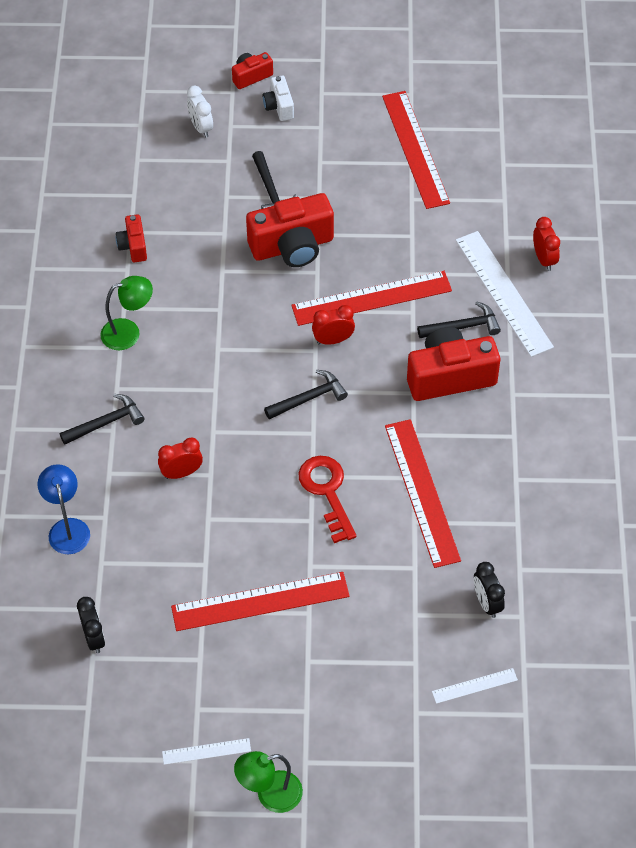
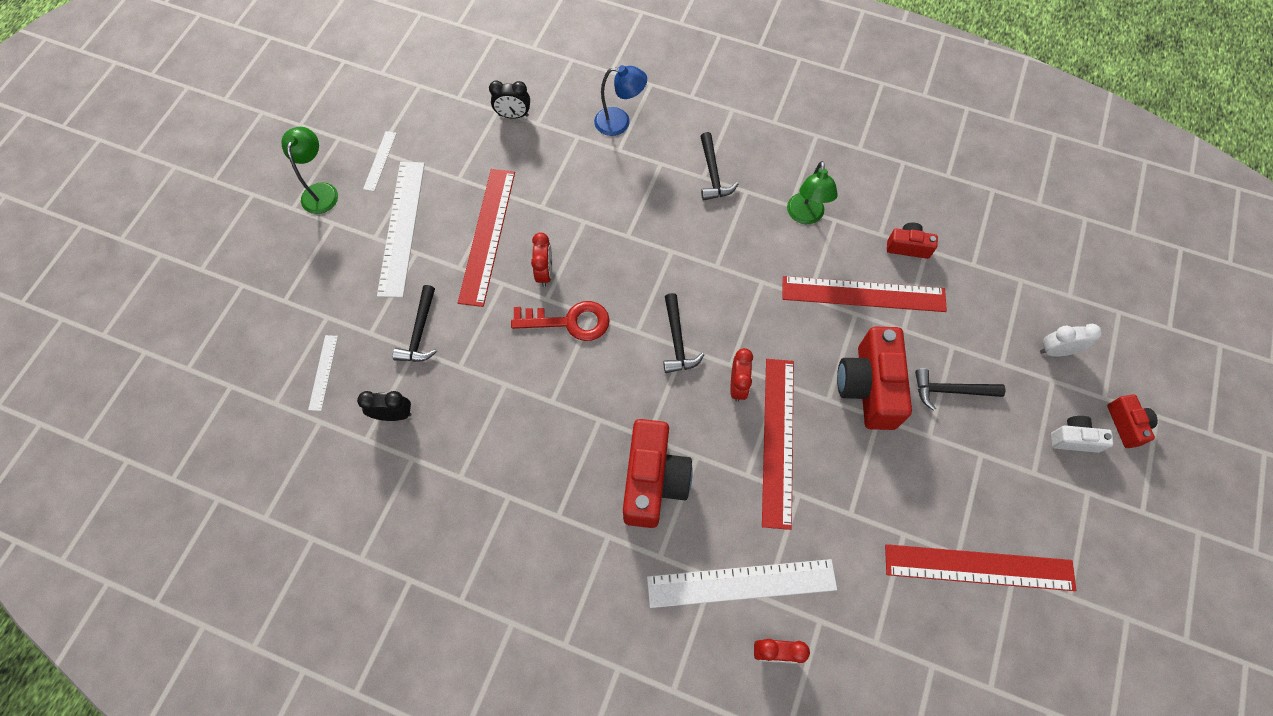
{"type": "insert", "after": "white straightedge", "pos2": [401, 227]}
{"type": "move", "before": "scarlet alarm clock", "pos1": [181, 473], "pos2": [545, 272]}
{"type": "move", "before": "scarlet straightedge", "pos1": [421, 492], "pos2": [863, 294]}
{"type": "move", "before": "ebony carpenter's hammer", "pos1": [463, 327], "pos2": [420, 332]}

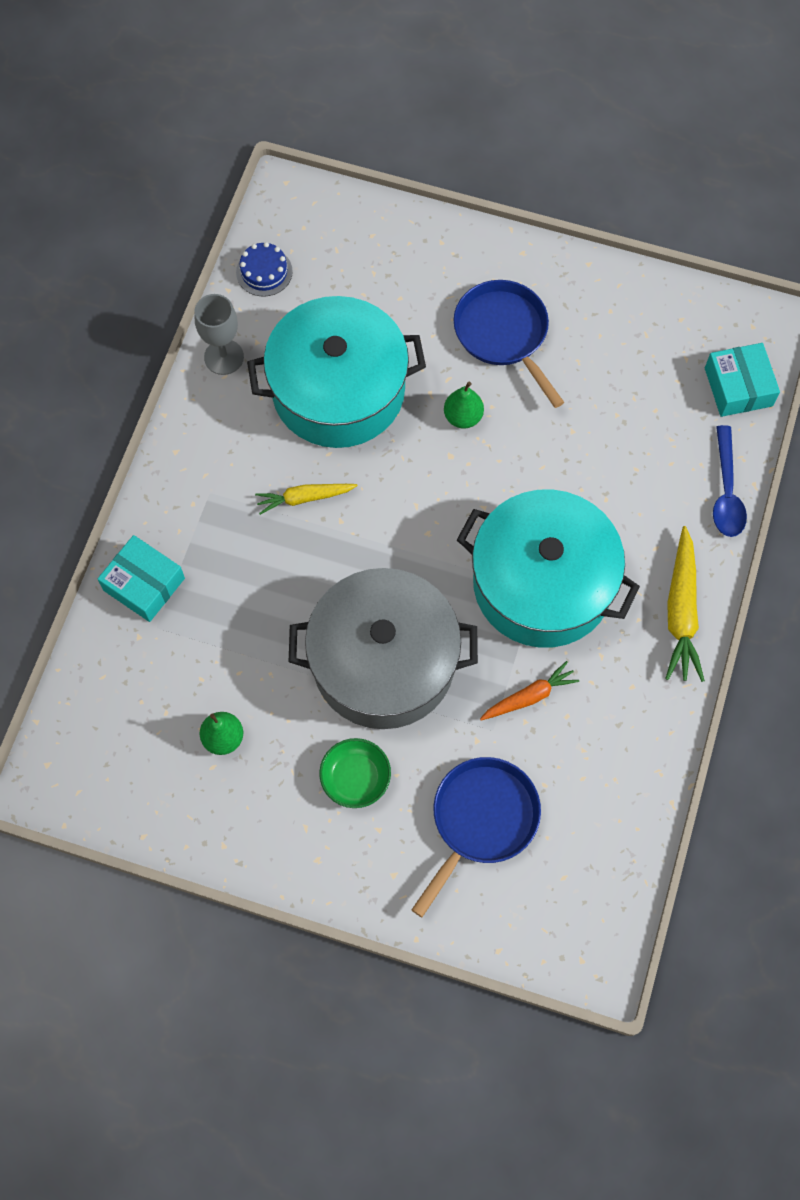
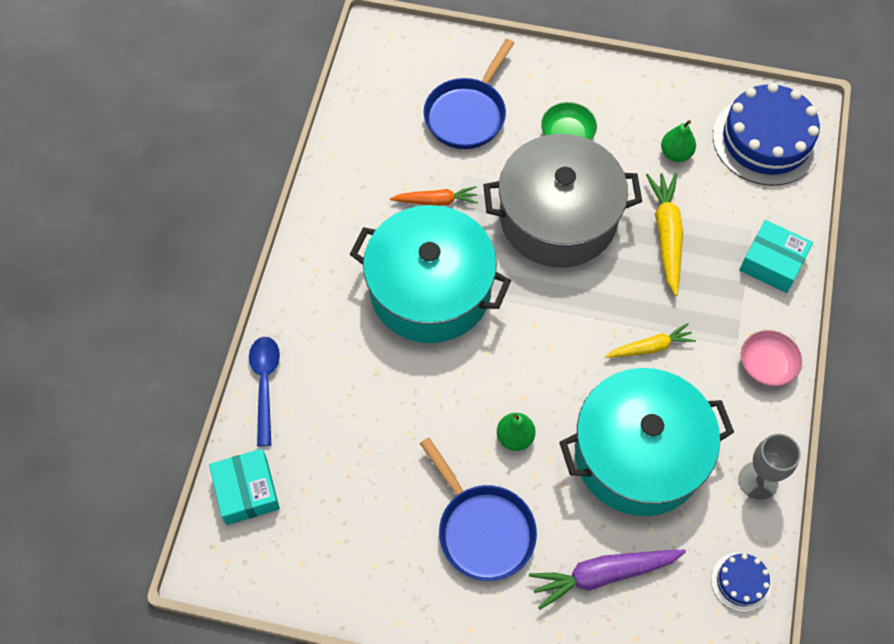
{"type": "insert", "after": "violet root vegetable", "pos2": [603, 574]}
{"type": "insert", "after": "cobalt gateau", "pos2": [766, 140]}
{"type": "insert", "after": "rose-pink serving bowl", "pos2": [766, 365]}
{"type": "move", "before": "golden root vegetable", "pos1": [681, 612], "pos2": [666, 235]}
{"type": "rotate", "before": "orange root vegetable", "pos1": [529, 696], "pos2": [436, 201], "turn": -150}

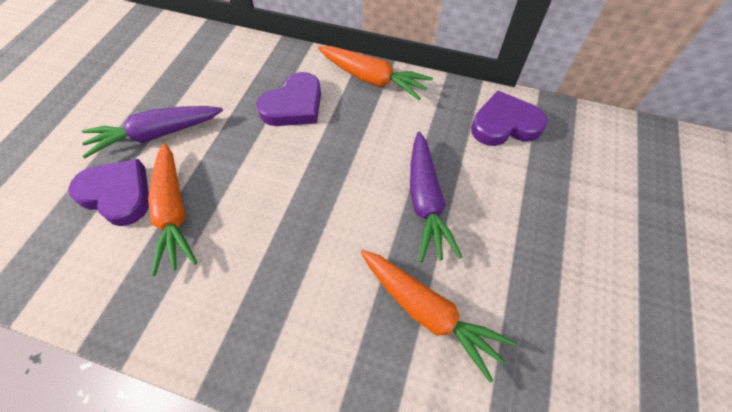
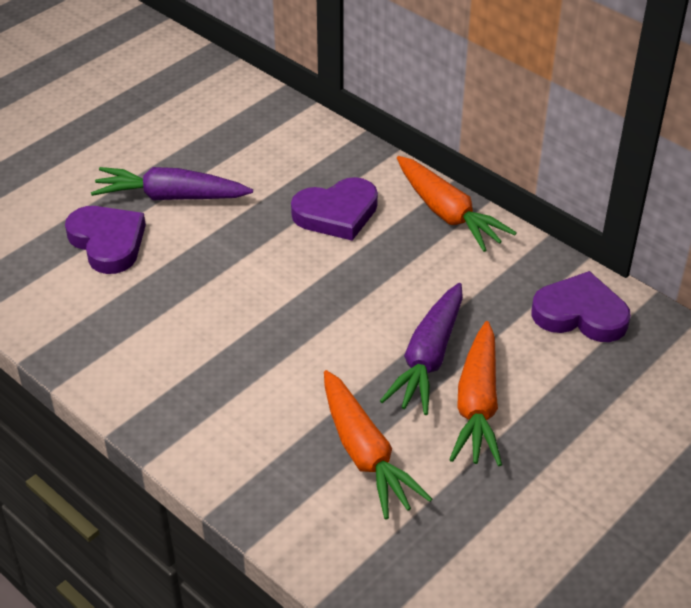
{"type": "move", "before": "orange root vegetable", "pos1": [174, 213], "pos2": [477, 405]}

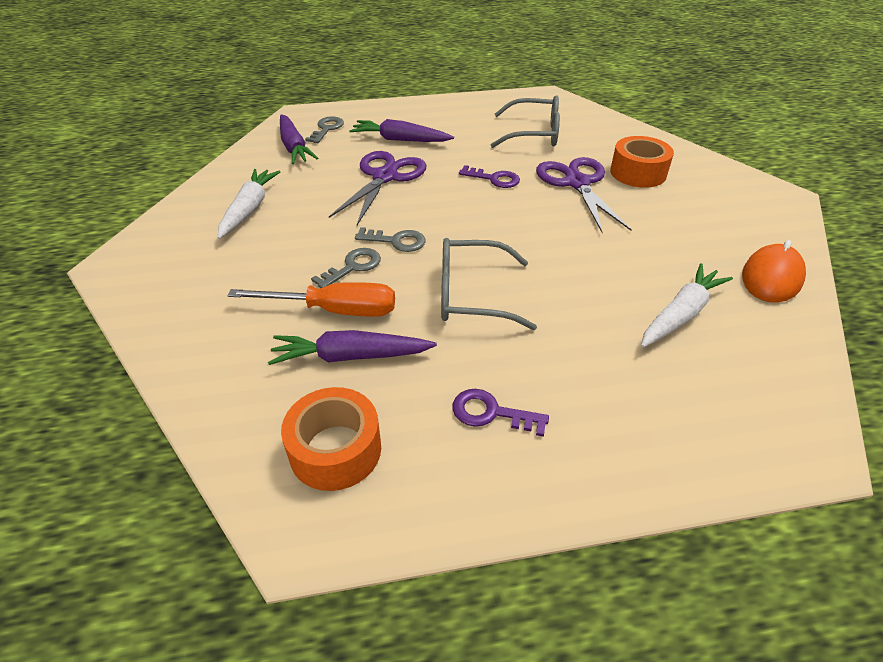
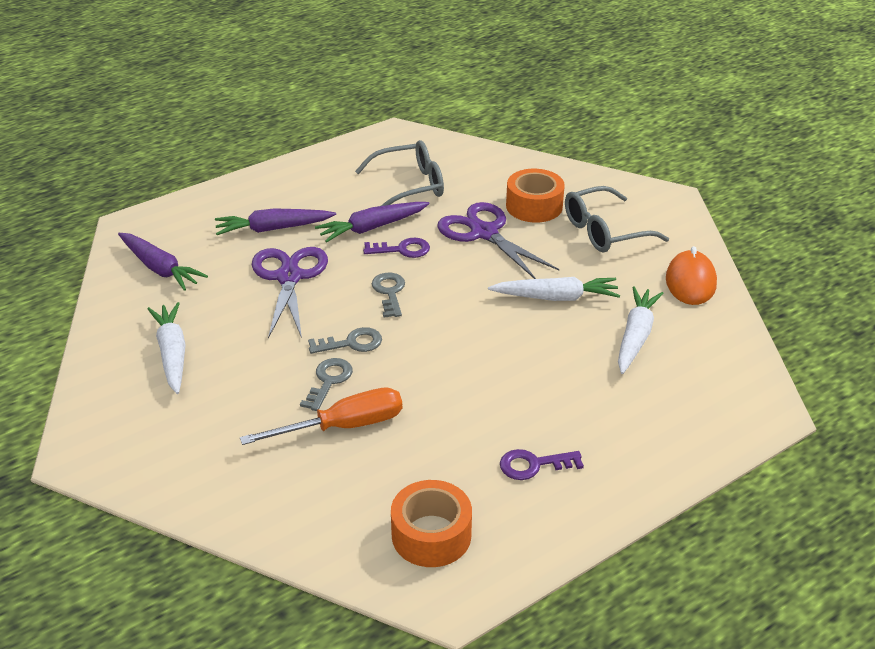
{"type": "insert", "after": "white root vegetable", "pos2": [556, 297]}
{"type": "move", "before": "violet root vegetable", "pos1": [350, 356], "pos2": [372, 228]}
{"type": "move", "before": "ash-grey latchkey", "pos1": [327, 129], "pos2": [389, 292]}
{"type": "move", "before": "ash-grey glasses", "pos1": [471, 295], "pos2": [604, 231]}

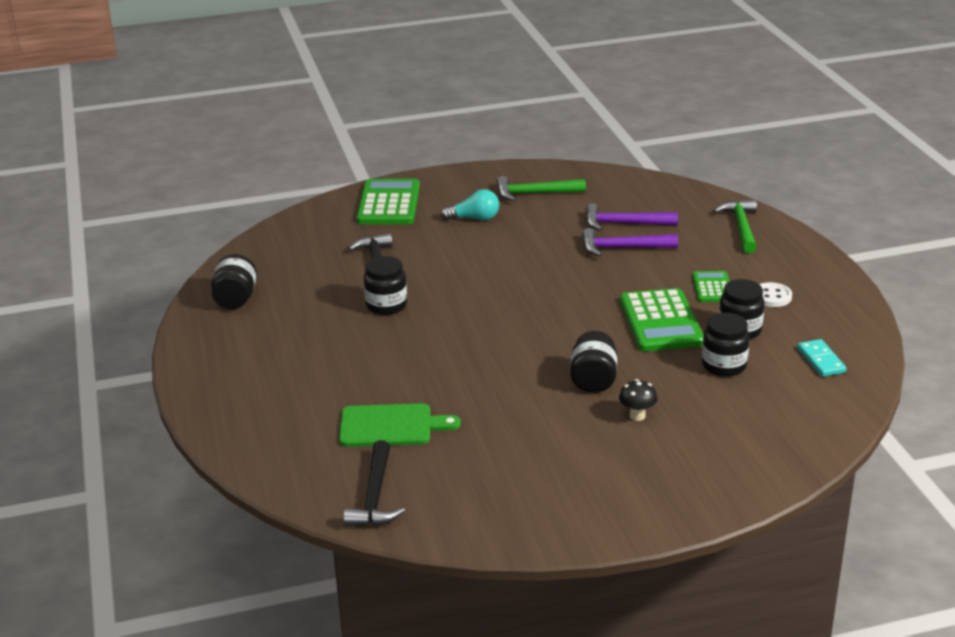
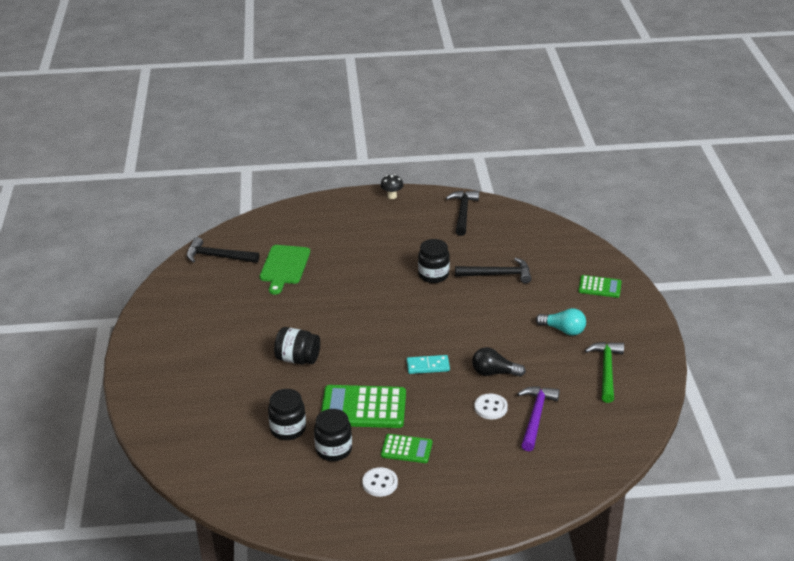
{"type": "delete", "before": "green carpenter's hammer", "pos1": [741, 227]}
{"type": "insert", "after": "ebony bulb", "pos2": [494, 372]}
{"type": "move", "before": "ebony toadstool", "pos1": [637, 416], "pos2": [392, 196]}
{"type": "move", "before": "teal domino", "pos1": [821, 360], "pos2": [428, 366]}
{"type": "replace", "before": "ebony jam jar", "after": "ebony carpenter's hammer", "pos1": [235, 299], "pos2": [463, 213]}
{"type": "replace", "before": "violet carpenter's hammer", "after": "white sewing button", "pos1": [622, 248], "pos2": [490, 408]}
{"type": "rotate", "before": "teal bulb", "pos1": [474, 218], "pos2": [563, 330], "turn": -75}
{"type": "resize", "before": "green calculator", "pos1": [388, 203], "pos2": [599, 287], "scale": 0.56}

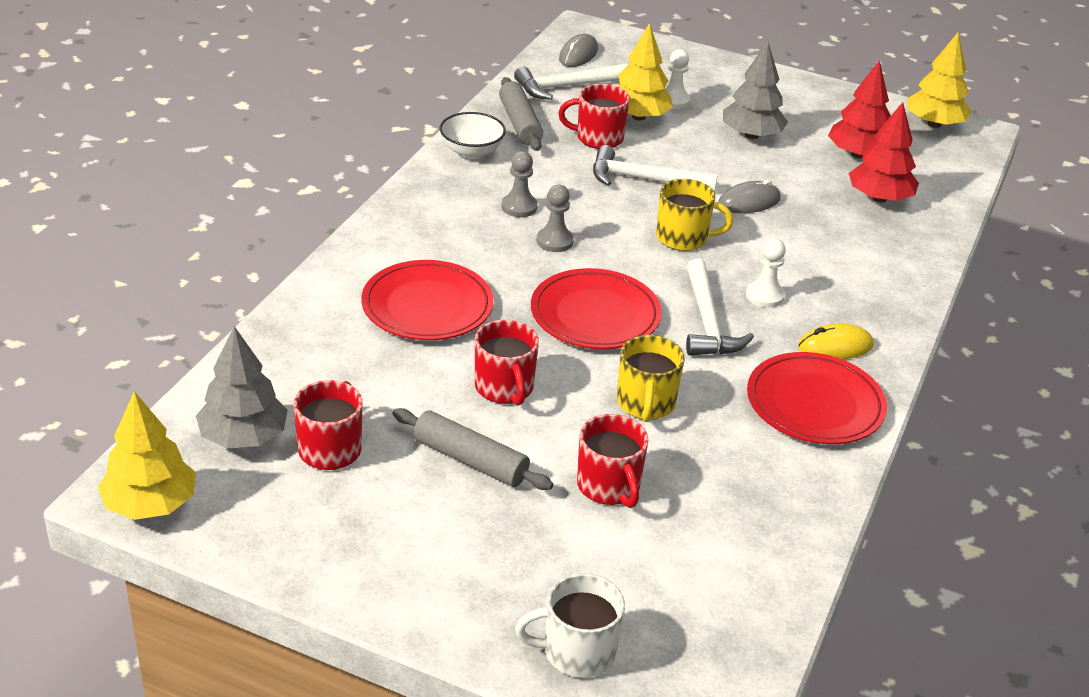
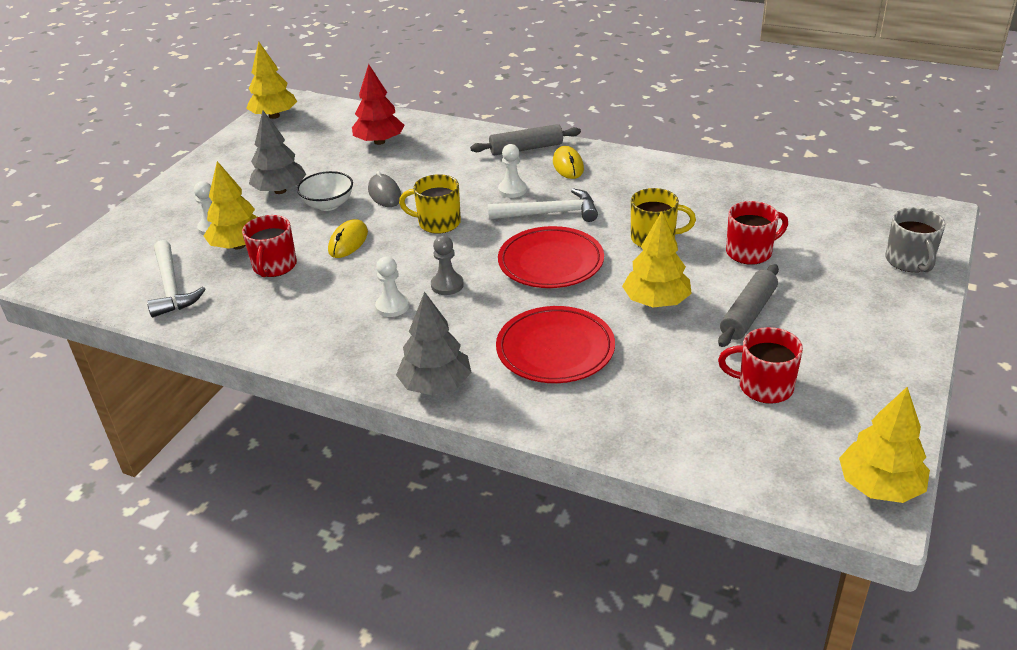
{"type": "delete", "before": "ash-grey computer mouse", "pos1": [578, 54]}
{"type": "delete", "before": "scarlet flat dish", "pos1": [814, 404]}
{"type": "delete", "before": "scarlet toy tree", "pos1": [858, 154]}
{"type": "move", "before": "ash-grey toy tree", "pos1": [244, 437], "pos2": [435, 385]}
{"type": "move", "before": "white serving bowl", "pos1": [471, 151], "pos2": [328, 205]}
{"type": "move", "before": "ash-grey pastry roller", "pos1": [520, 123], "pos2": [526, 148]}
{"type": "replace", "before": "scarlet coffee mug", "after": "golden toy tree", "pos1": [504, 388], "pos2": [656, 302]}
{"type": "replace", "before": "white carpenter's hammer", "after": "golden computer mouse", "pos1": [644, 179], "pos2": [348, 242]}
{"type": "recolor", "before": "ash-grey chess pawn", "after": "white chess pawn", "pos1": [519, 207], "pos2": [392, 306]}
{"type": "recolor", "before": "white coffee mug", "after": "ash-grey coffee mug", "pos1": [577, 651], "pos2": [909, 261]}
{"type": "rotate", "before": "golden coffee mug", "pos1": [683, 238], "pos2": [438, 223], "turn": -90}

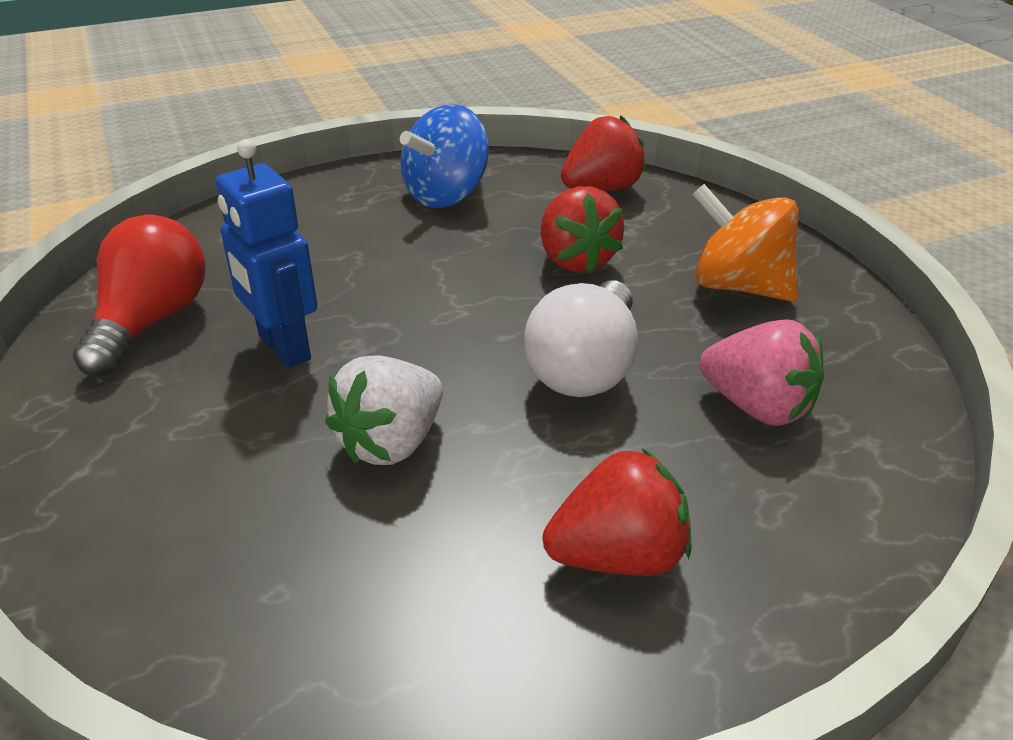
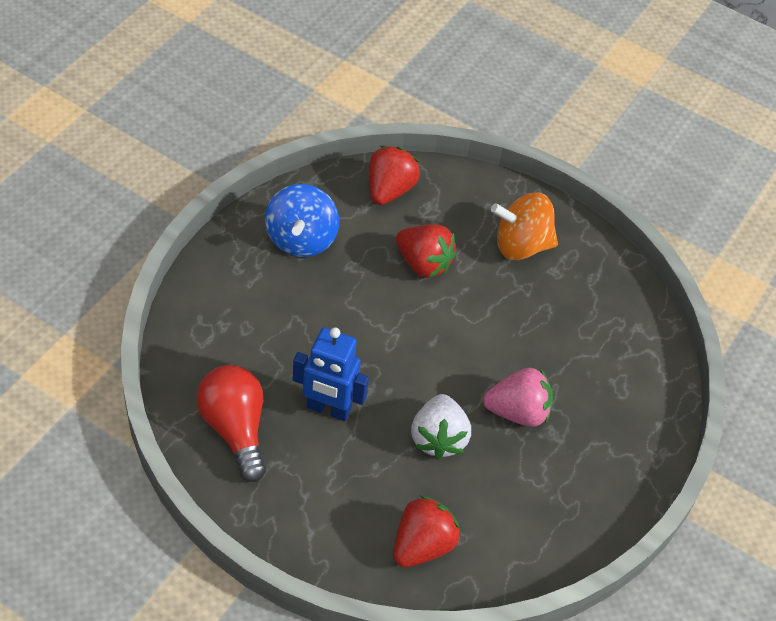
{"type": "delete", "before": "white bulb", "pos1": [585, 367]}
{"type": "move", "before": "scarlet berry", "pos1": [618, 556], "pos2": [422, 545]}
{"type": "move", "before": "rose-pink berry", "pos1": [758, 407], "pos2": [518, 412]}

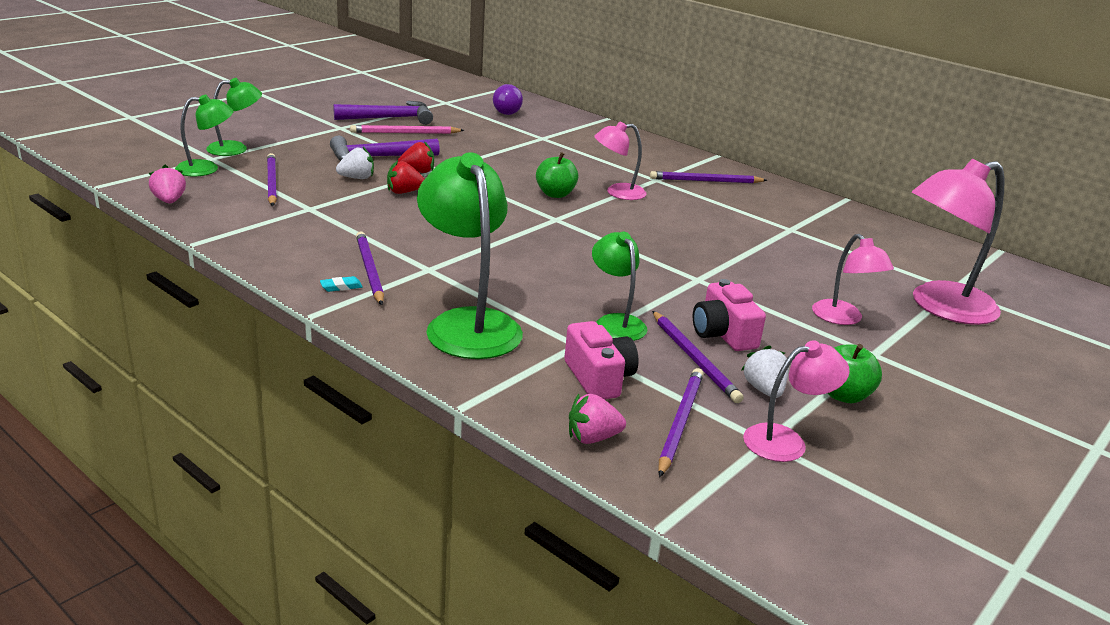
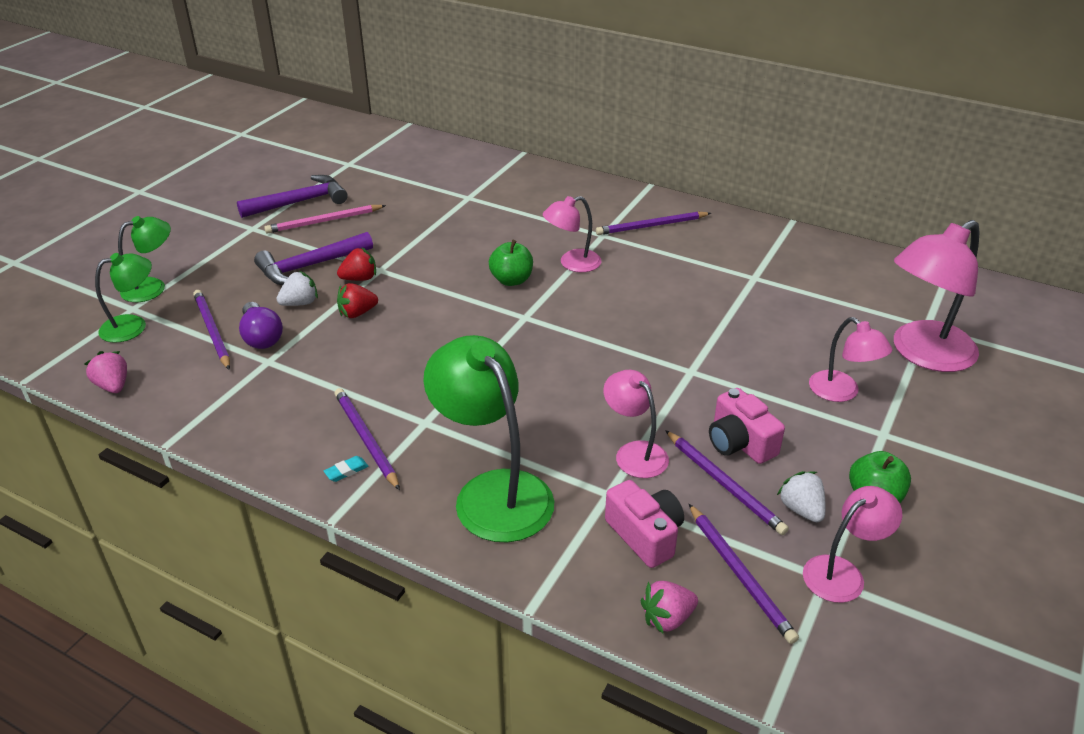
{"type": "move", "before": "violet bulb", "pos1": [505, 111], "pos2": [261, 337]}
{"type": "recolor", "before": "green lamp", "after": "rose-pink lamp", "pos1": [616, 322], "pos2": [634, 453]}
{"type": "rotate", "before": "violet wooden pencil", "pos1": [680, 422], "pos2": [740, 575], "turn": 150}

